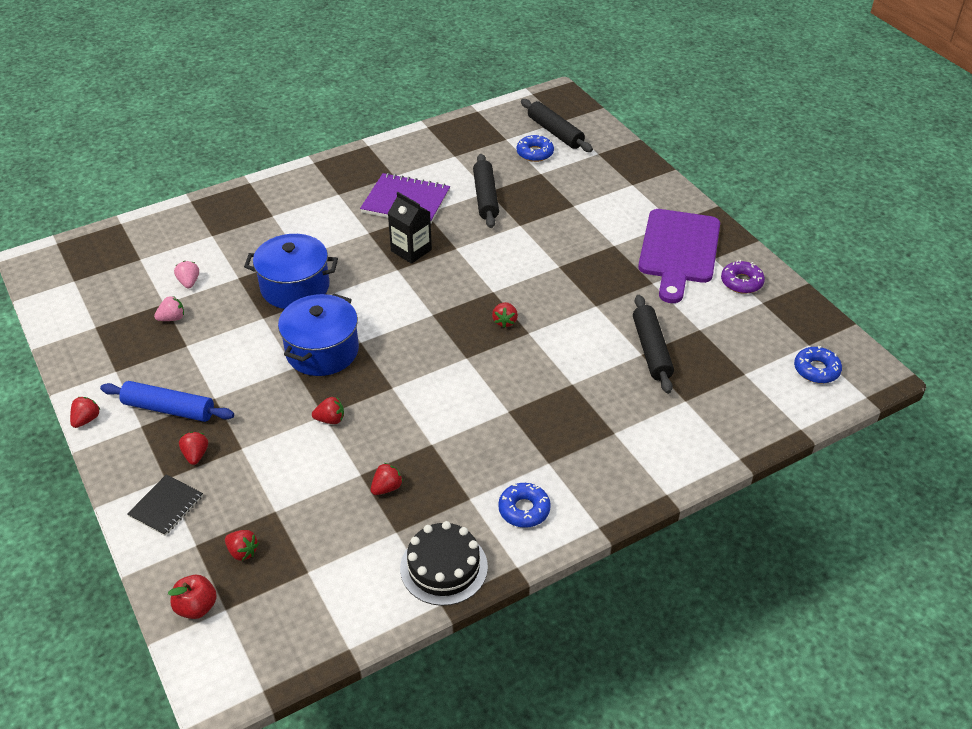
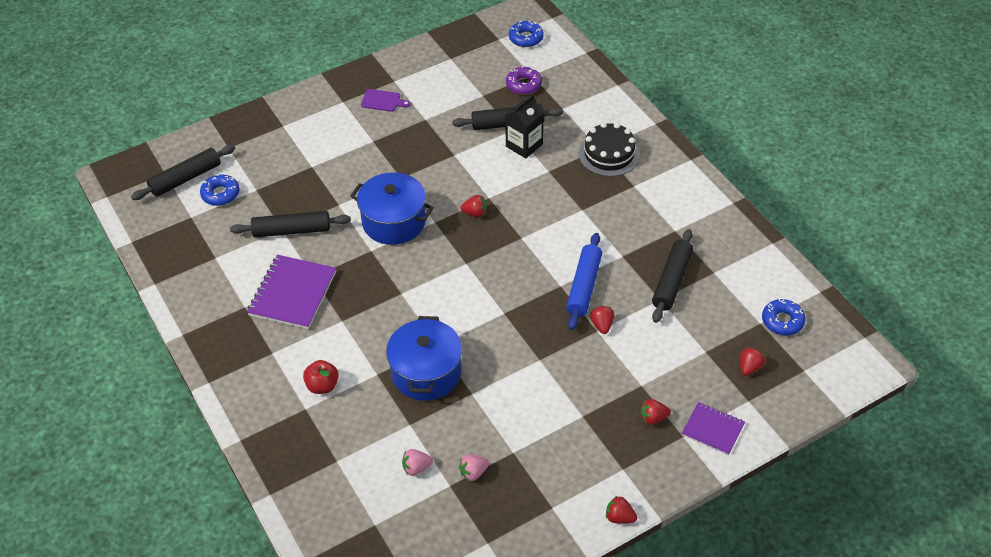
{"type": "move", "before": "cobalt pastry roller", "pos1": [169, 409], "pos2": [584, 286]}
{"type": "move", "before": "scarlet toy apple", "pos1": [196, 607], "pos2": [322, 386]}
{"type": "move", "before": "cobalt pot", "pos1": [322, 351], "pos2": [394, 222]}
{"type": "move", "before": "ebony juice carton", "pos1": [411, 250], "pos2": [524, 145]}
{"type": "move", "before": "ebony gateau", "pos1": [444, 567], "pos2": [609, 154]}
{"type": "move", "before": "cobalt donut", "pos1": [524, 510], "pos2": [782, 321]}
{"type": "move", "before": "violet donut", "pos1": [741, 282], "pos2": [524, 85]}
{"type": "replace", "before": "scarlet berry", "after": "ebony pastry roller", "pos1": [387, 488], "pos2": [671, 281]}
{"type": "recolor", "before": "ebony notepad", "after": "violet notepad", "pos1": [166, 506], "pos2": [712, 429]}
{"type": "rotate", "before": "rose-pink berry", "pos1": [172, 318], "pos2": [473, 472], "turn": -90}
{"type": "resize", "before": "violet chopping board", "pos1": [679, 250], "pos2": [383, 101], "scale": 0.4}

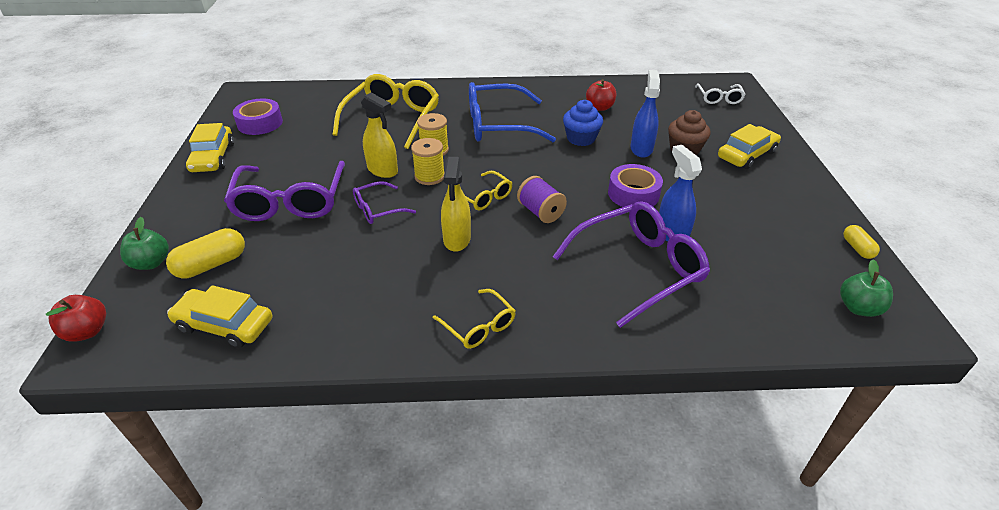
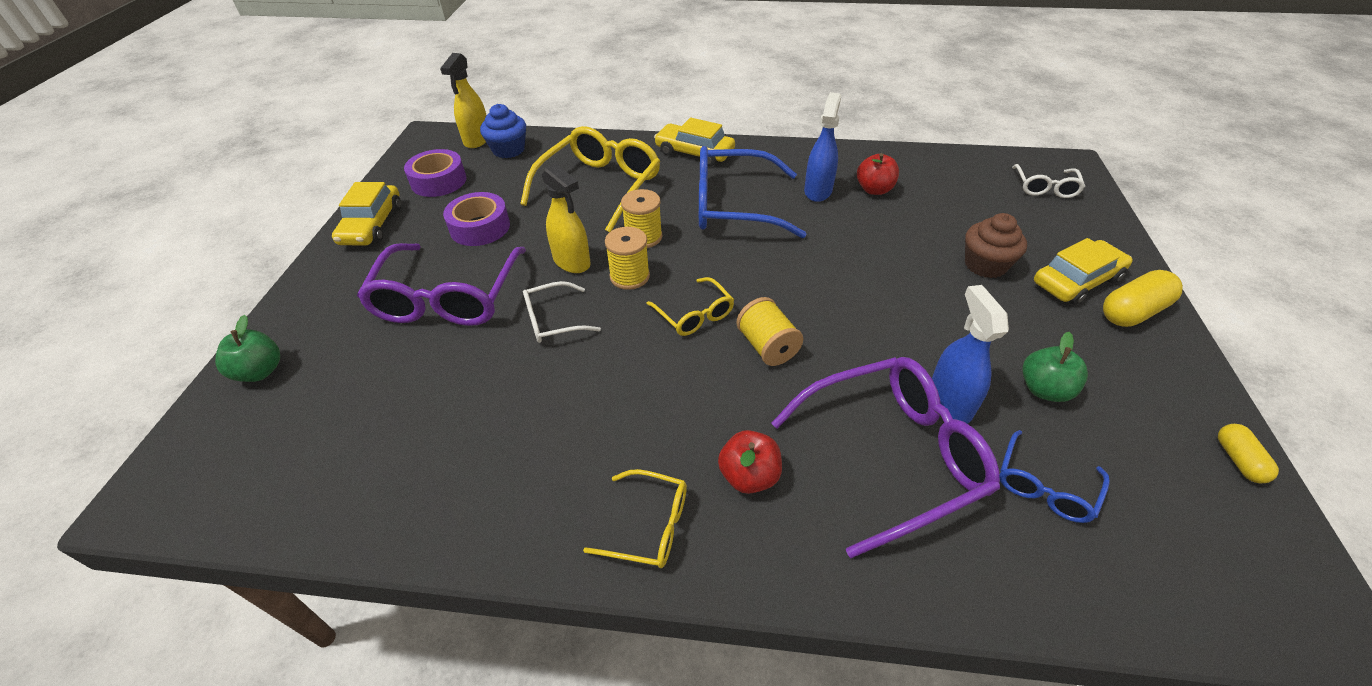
{"type": "insert", "after": "cobalt glasses", "pos2": [1044, 486]}
{"type": "move", "before": "scarlet toy apple", "pos1": [87, 331], "pos2": [749, 476]}
{"type": "move", "before": "golden pill shape", "pos1": [211, 264], "pos2": [1132, 311]}
{"type": "move", "before": "golden automobile", "pos1": [224, 325], "pos2": [694, 152]}
{"type": "move", "before": "golden spray bottle", "pos1": [457, 239], "pos2": [477, 140]}
{"type": "move", "before": "cobalt cupcake", "pos1": [581, 138], "pos2": [508, 150]}
{"type": "move", "before": "violet tape", "pos1": [633, 194], "pos2": [480, 227]}
{"type": "move", "before": "cobalt spray bottle", "pos1": [641, 149], "pos2": [818, 191]}
{"type": "move", "before": "green toy apple", "pos1": [858, 308], "pos2": [1044, 389]}
{"type": "recolor", "before": "violet glasses", "after": "white glasses", "pos1": [377, 209], "pos2": [553, 320]}
{"type": "recolor", "before": "violet spool", "after": "golden spool", "pos1": [540, 212], "pos2": [767, 346]}
{"type": "rotate", "before": "golden glasses", "pos1": [479, 326], "pos2": [649, 526], "turn": -45}

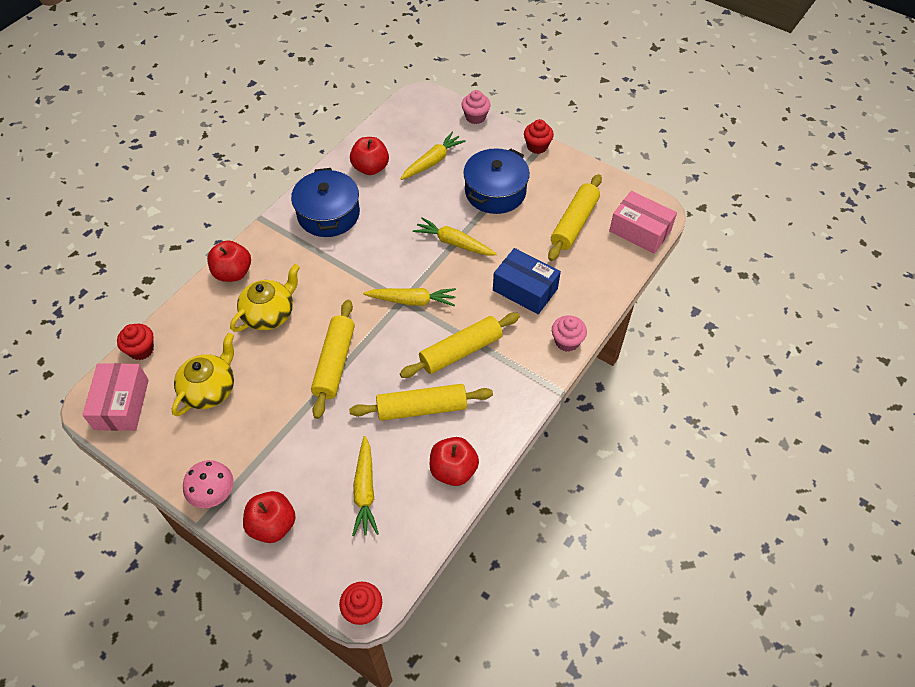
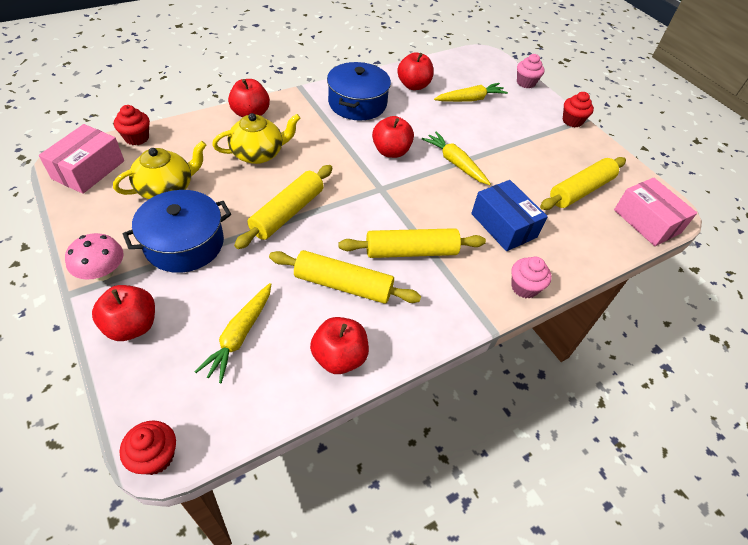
{"type": "delete", "before": "golden root vegetable", "pos1": [412, 301]}
{"type": "insert", "after": "scarlet toy apple", "pos2": [391, 151]}
{"type": "move", "before": "cobalt pot", "pos1": [495, 192], "pos2": [184, 243]}

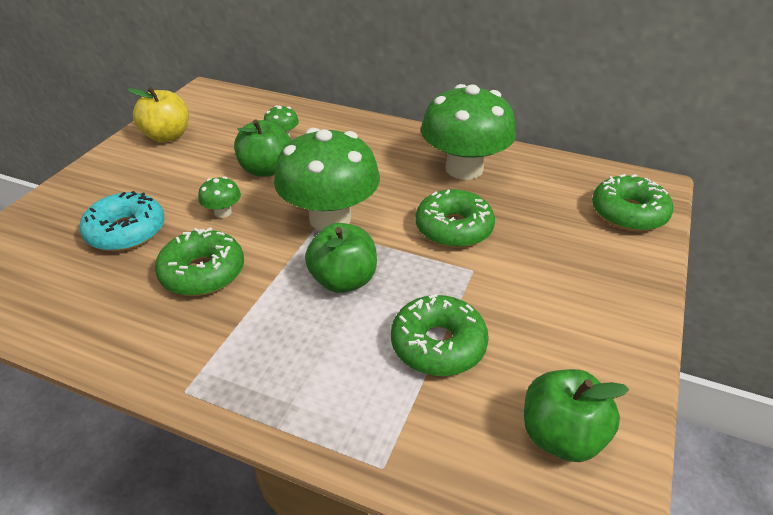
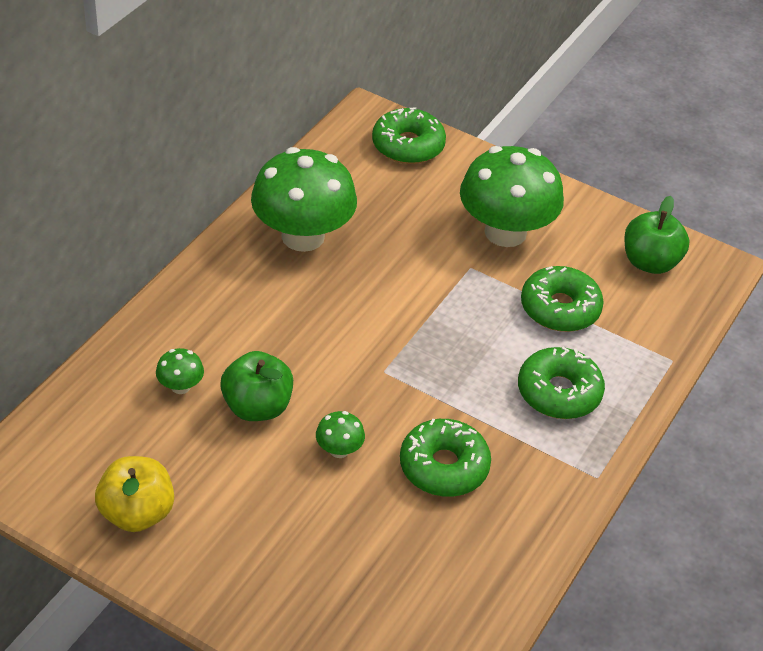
{"type": "delete", "before": "teal donut", "pos1": [126, 232]}
{"type": "delete", "before": "green toy apple", "pos1": [343, 280]}
{"type": "move", "before": "green toadstool", "pos1": [330, 218], "pos2": [505, 232]}
{"type": "move", "before": "green donut", "pos1": [454, 228], "pos2": [559, 392]}

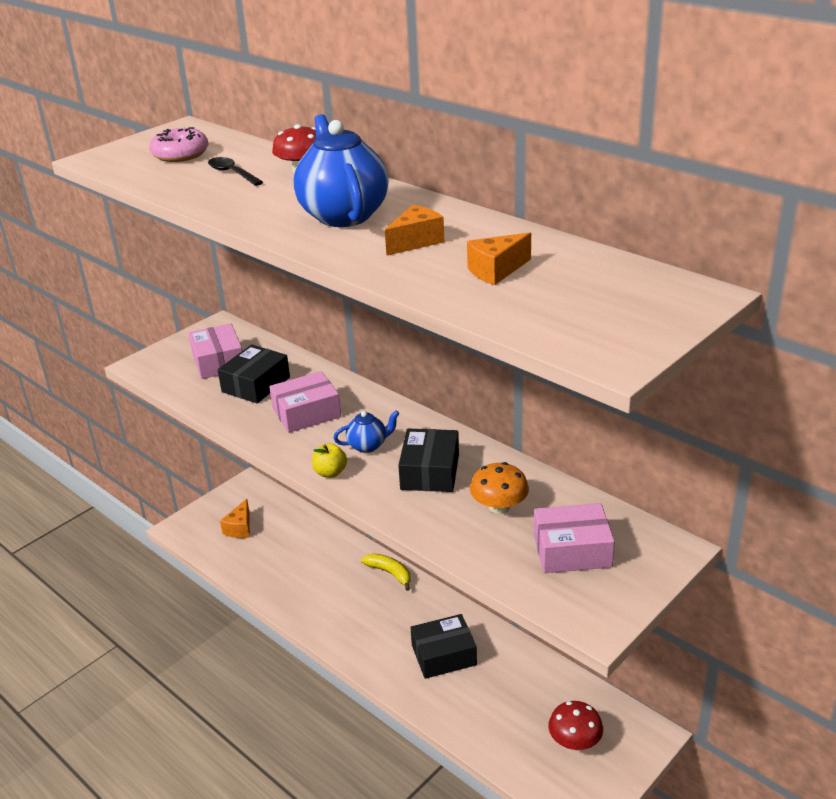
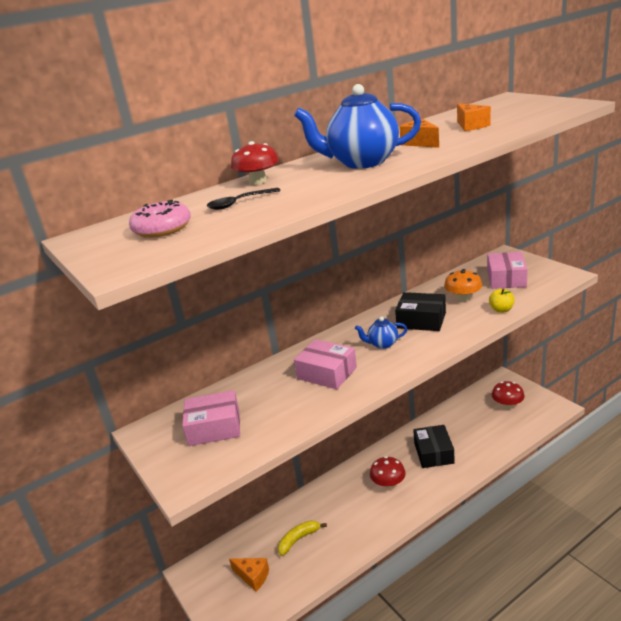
{"type": "delete", "before": "ebony box", "pos1": [256, 384]}
{"type": "insert", "after": "scarlet toadstool", "pos2": [388, 483]}
{"type": "move", "before": "golden toy apple", "pos1": [330, 472], "pos2": [501, 310]}
{"type": "move", "before": "golden toy banana", "pos1": [390, 573], "pos2": [298, 539]}
{"type": "rotate", "before": "rose-pink box", "pos1": [306, 413], "pos2": [327, 373], "turn": -45}
{"type": "rotate", "before": "cobalt teapot", "pos1": [368, 445], "pos2": [382, 344], "turn": -90}

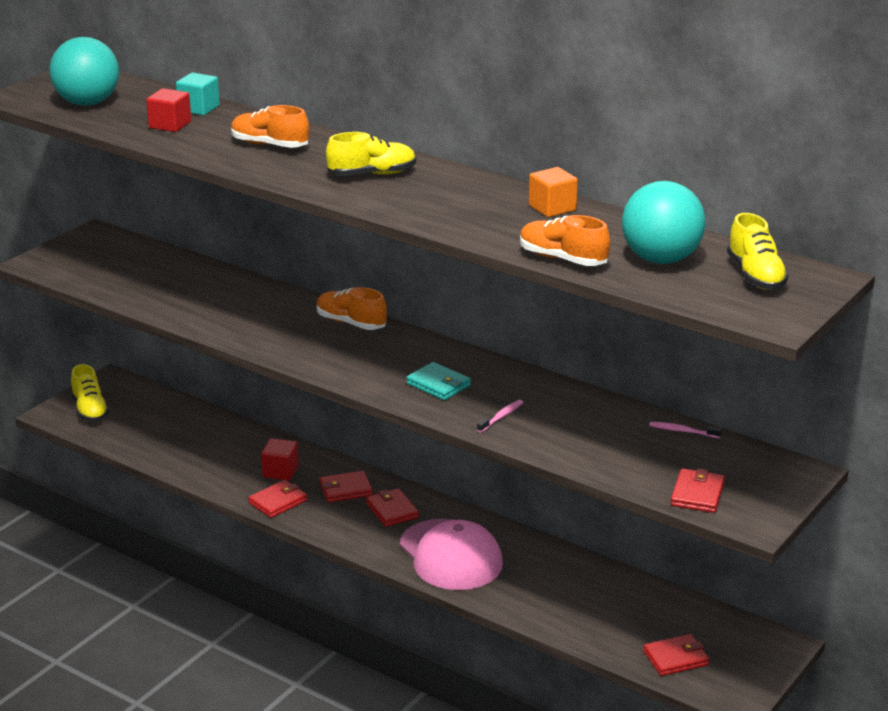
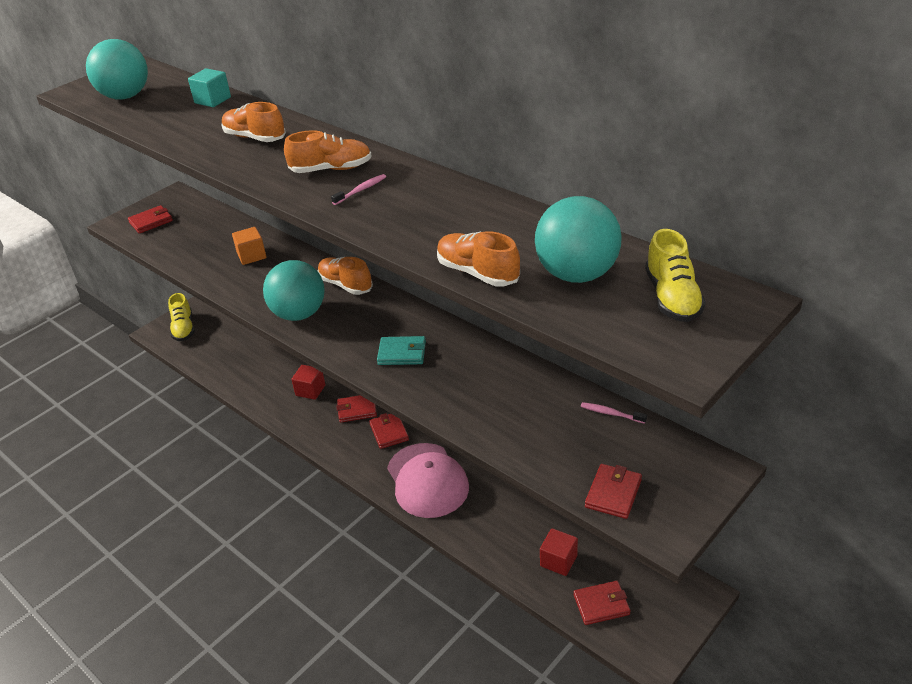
{"type": "insert", "after": "teal play ball", "pos2": [299, 314]}
{"type": "move", "before": "scarlet block", "pos1": [170, 125], "pos2": [558, 561]}
{"type": "move", "before": "scarlet card wallet", "pos1": [278, 502], "pos2": [151, 222]}
{"type": "move", "before": "rose-pink tooth brush", "pos1": [501, 417], "pos2": [361, 190]}
{"type": "move", "before": "orange block", "pos1": [552, 208], "pos2": [251, 256]}
{"type": "recolor", "before": "golden shoe", "after": "orange shoe", "pos1": [372, 174], "pos2": [331, 169]}
{"type": "rotate", "before": "teal card wallet", "pos1": [438, 384], "pos2": [402, 353], "turn": -45}

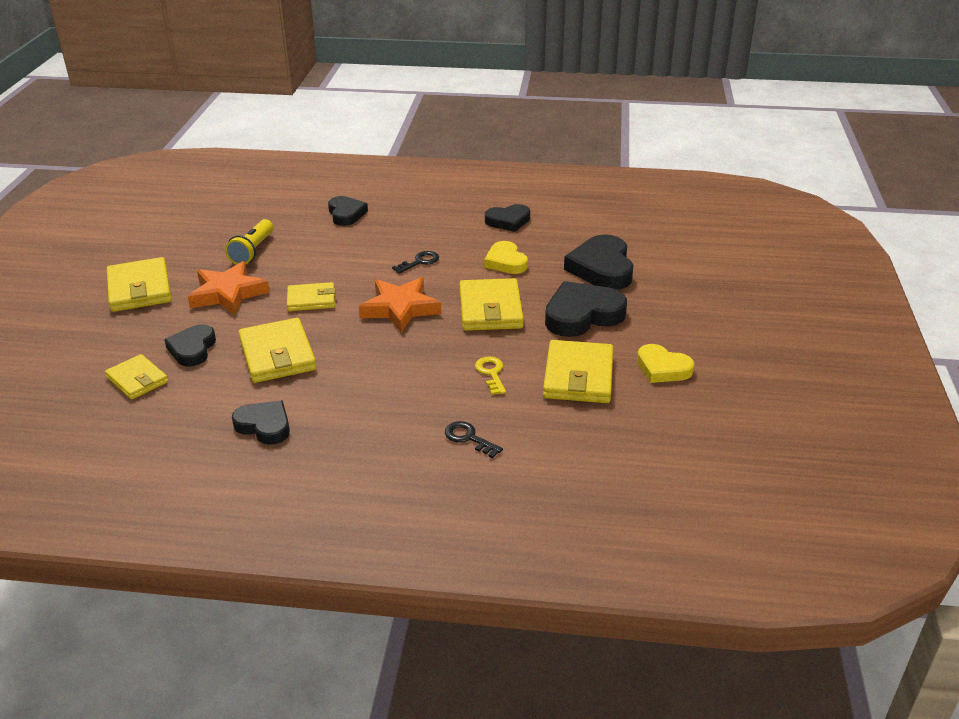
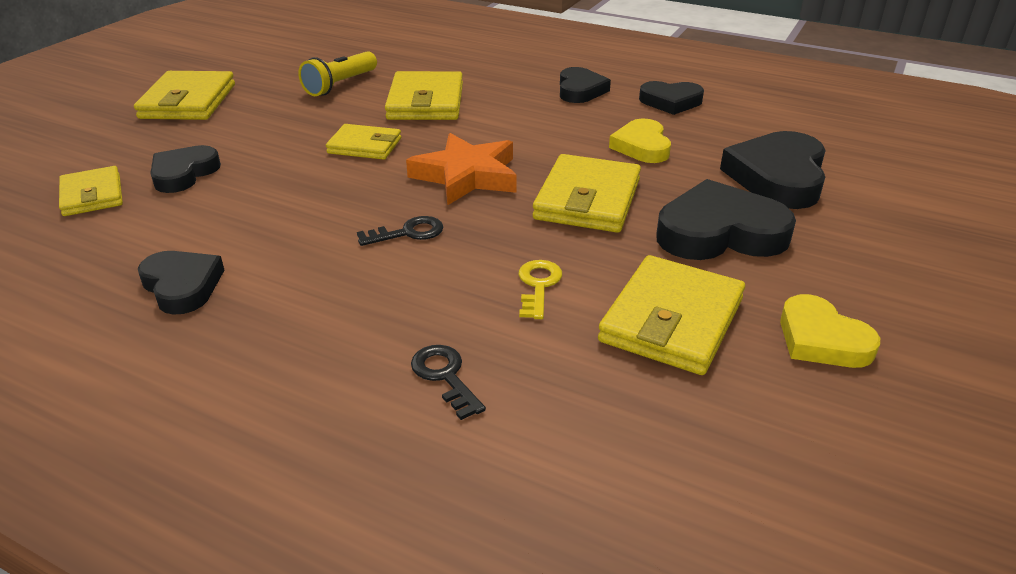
{"type": "delete", "before": "orange star shape", "pos1": [228, 293]}
{"type": "move", "before": "golden card wallet", "pos1": [277, 355], "pos2": [425, 102]}
{"type": "move", "before": "ebony heart shape", "pos1": [346, 214], "pos2": [580, 90]}
{"type": "move", "before": "ebony latchkey", "pos1": [419, 262], "pos2": [408, 233]}

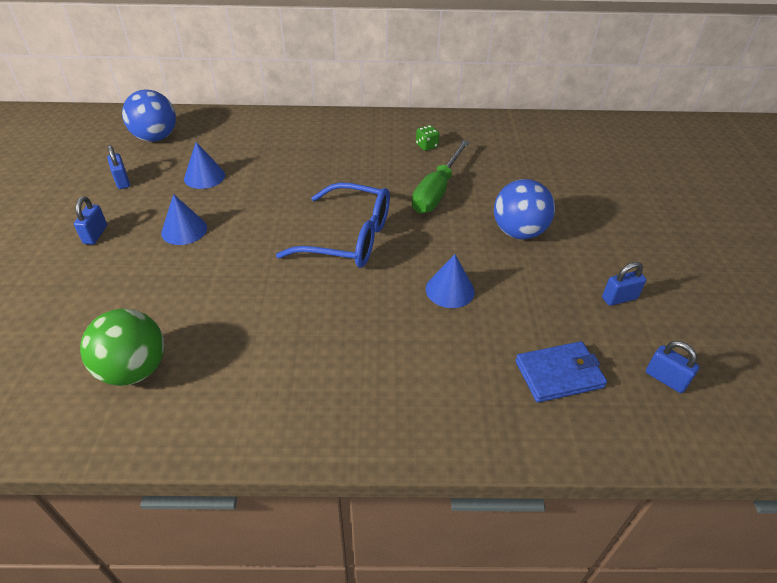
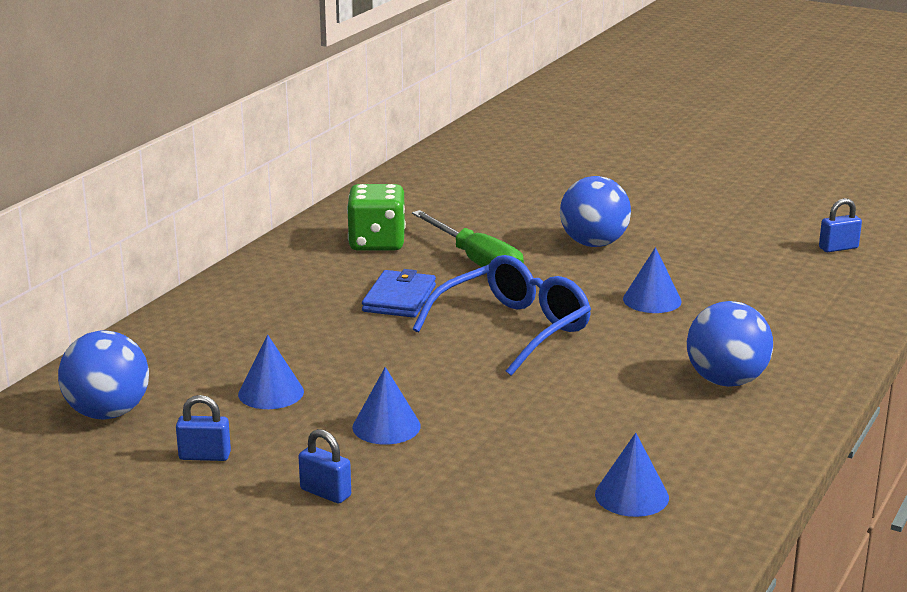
{"type": "delete", "before": "cobalt small lock", "pos1": [619, 298]}
{"type": "insert", "after": "cobalt play ball", "pos2": [726, 381]}
{"type": "move", "before": "cobalt card wallet", "pos1": [559, 374], "pos2": [399, 298]}
{"type": "replace", "before": "green play ball", "after": "cobalt cone", "pos1": [134, 370], "pos2": [631, 495]}
{"type": "resize", "before": "green dice", "pos1": [426, 146], "pos2": [377, 243], "scale": 2.1}

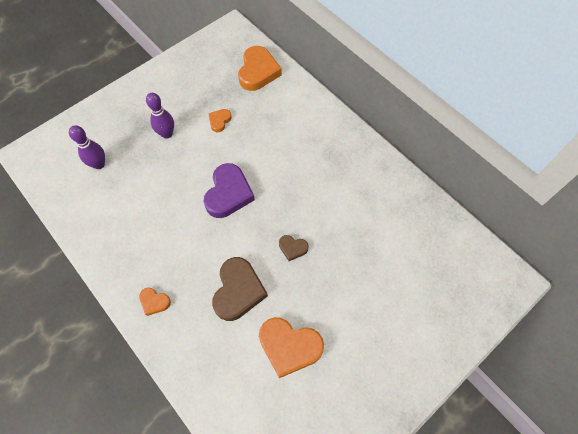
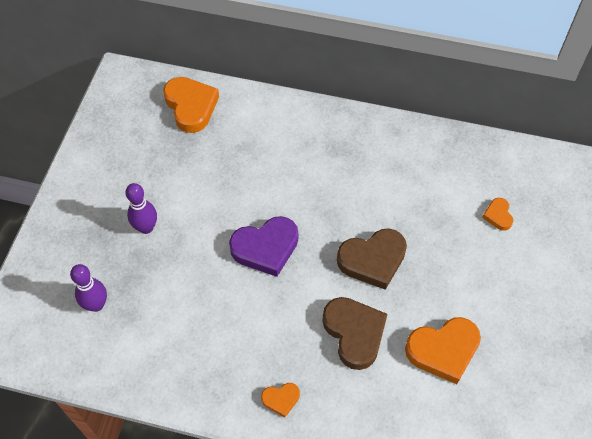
{"type": "move", "before": "orange heart shape", "pos1": [219, 121], "pos2": [498, 215]}
{"type": "rotate", "before": "violet heart shape", "pos1": [228, 193], "pos2": [266, 248], "turn": 90}
{"type": "resize", "before": "brown heart shape", "pos1": [293, 248], "pos2": [372, 260], "scale": 1.99}

